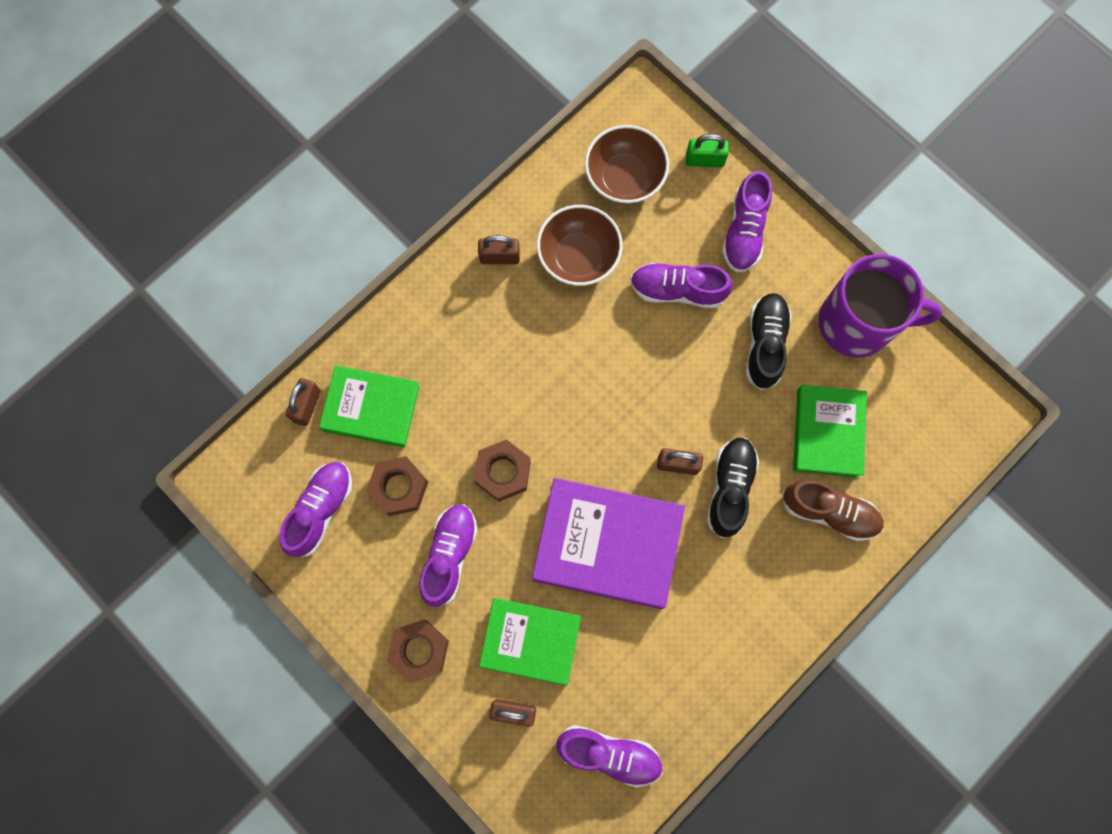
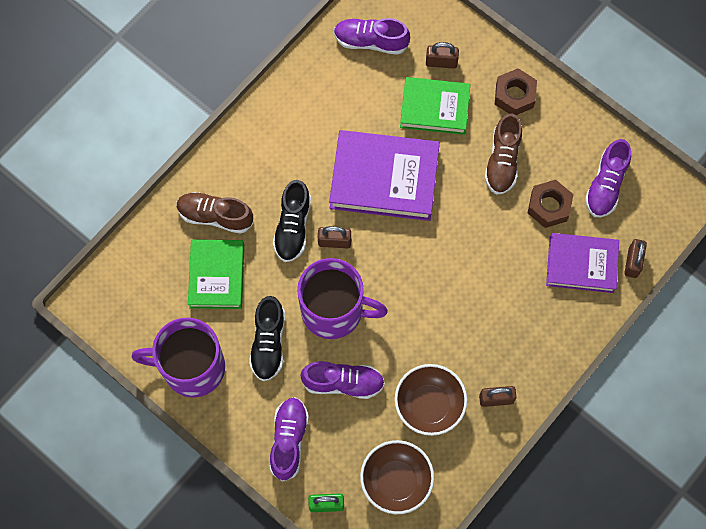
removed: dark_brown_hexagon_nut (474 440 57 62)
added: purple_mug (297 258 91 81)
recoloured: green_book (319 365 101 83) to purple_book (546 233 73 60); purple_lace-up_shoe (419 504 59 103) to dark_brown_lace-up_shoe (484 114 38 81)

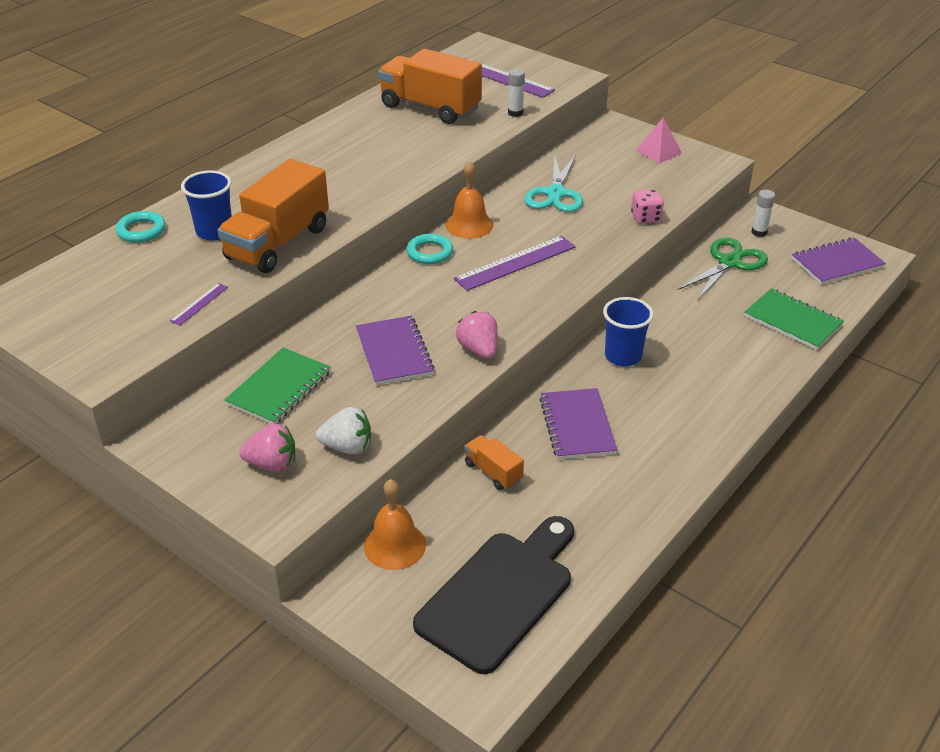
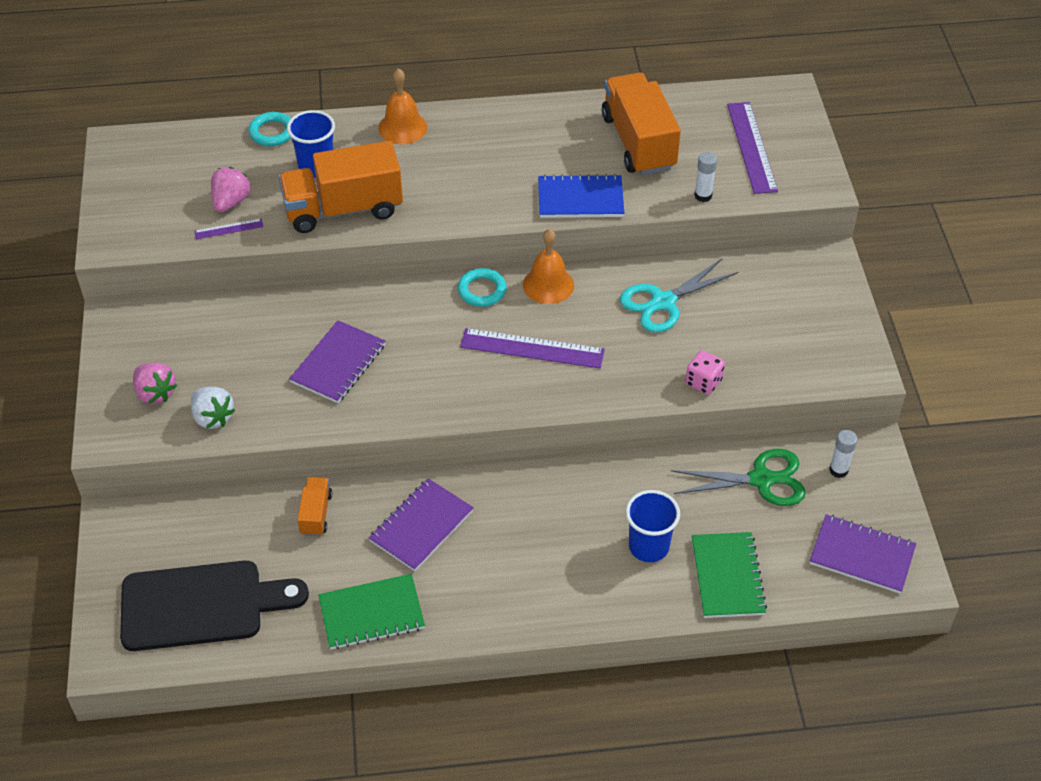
removed: pink_solid_pyramid (636 117 46 47)
added: blue_notepad (538 174 86 44)
moved: blue_tumbler (603 297 51 70) to (626 490 54 72); pink_strawberry (456 311 42 48) to (211 167 40 45); green_notepad (224 348 107 76) to (318 574 107 76); bright_orange_school_bell (364 479 62 91) to (378 68 49 76)

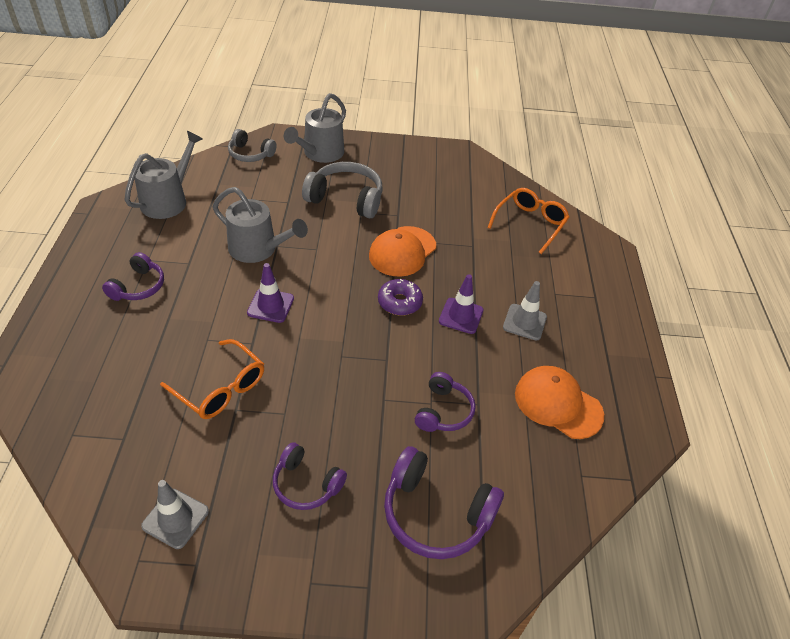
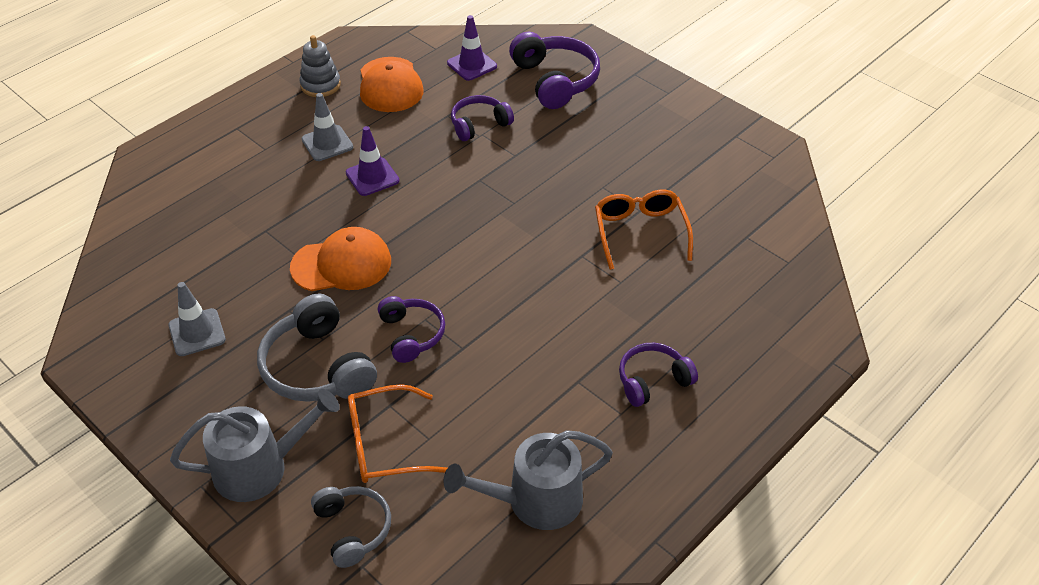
removed: grey_sprinkling_can (213 187 95 76); purple_doughnut (378 279 45 37)
added: grey_stacking_rings (300 35 41 62)
moved: bright_orange_eyeglasses (487 188 83 66) to (348 384 100 99); purple_safety_cone (247 263 47 60) to (447 15 50 66); purple_over-ear_headphones (273 442 74 68) to (378 296 67 67); grey_safety_cone (141 480 68 69) to (168 282 58 74)

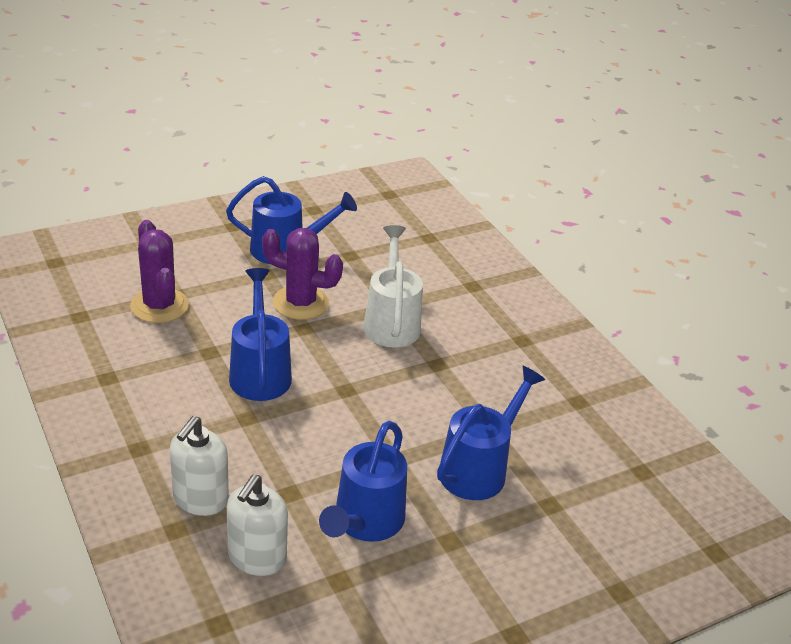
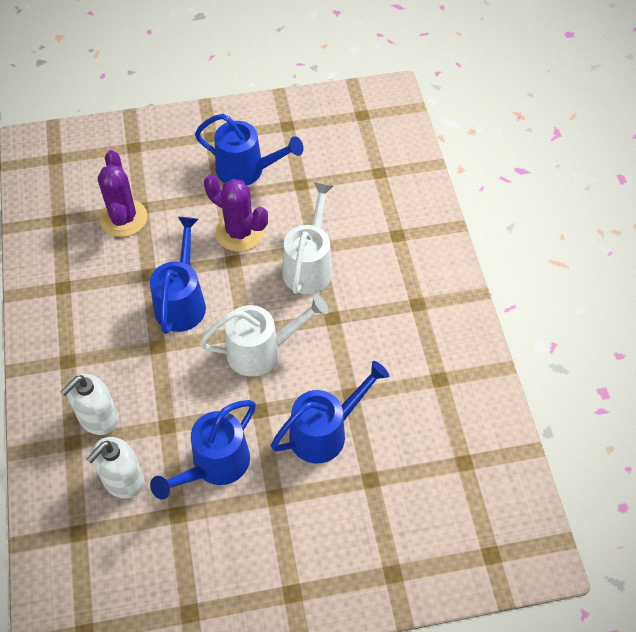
added: pure_white_sprinkling_can (199 295 129 82)

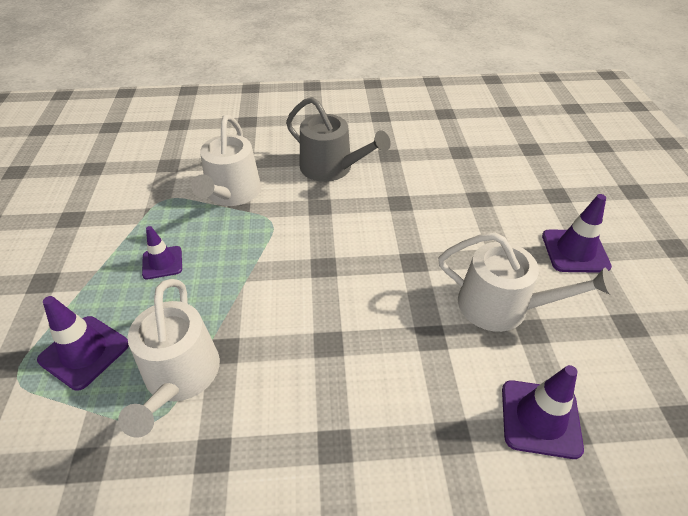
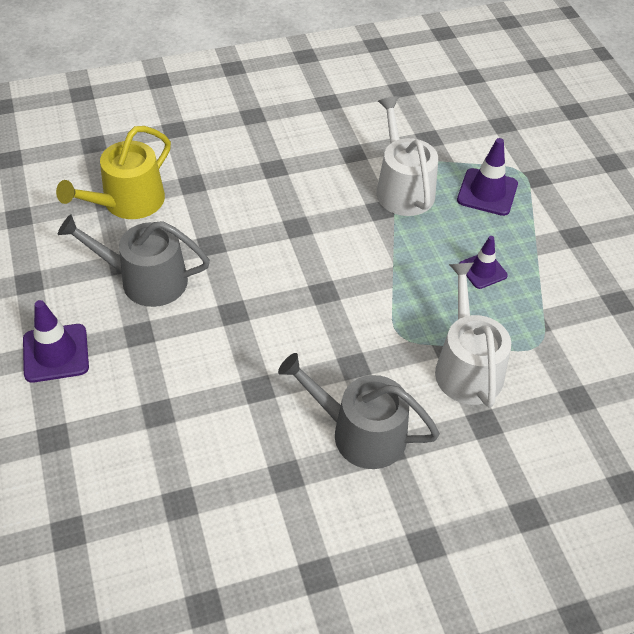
replaced: purple_safety_cone (502 365 82 94) to bright_yellow_sprinkling_can (56 126 115 93)
recoloured: pure_white_sprinkling_can (438 232 176 100) to grey_sprinkling_can (58 214 152 93)

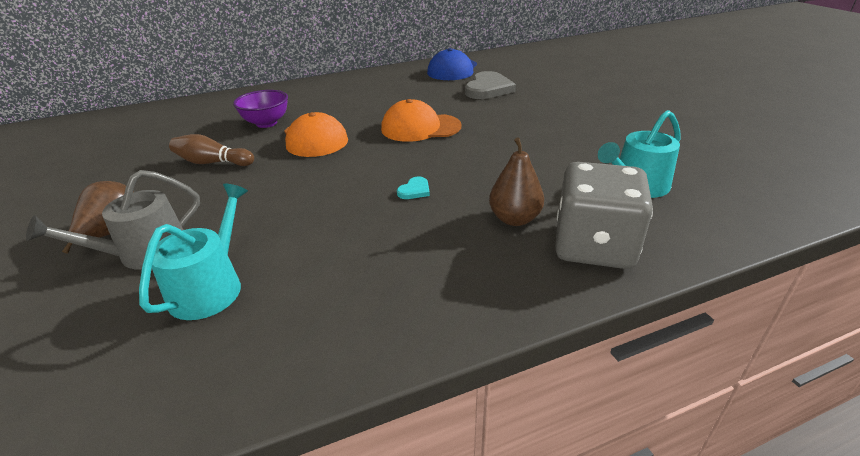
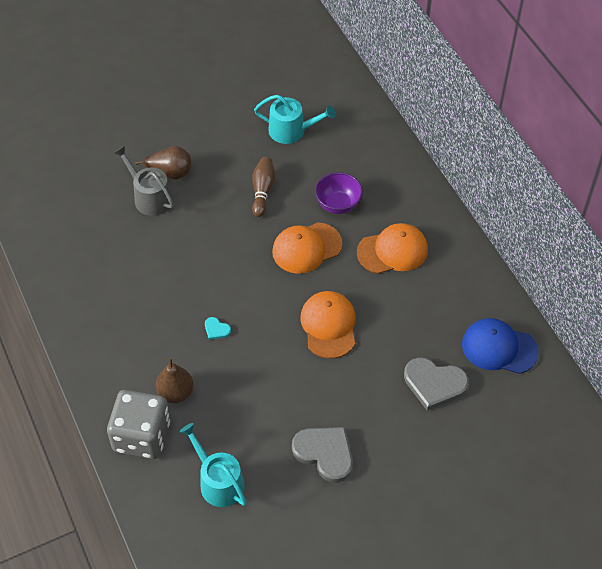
added: bright_orange_baseball_cap (357 223 71 51); grey_heart_shape (292 427 61 56)
moved: teal_sprinkling_can (139 184 109 136) to (254 95 81 49)

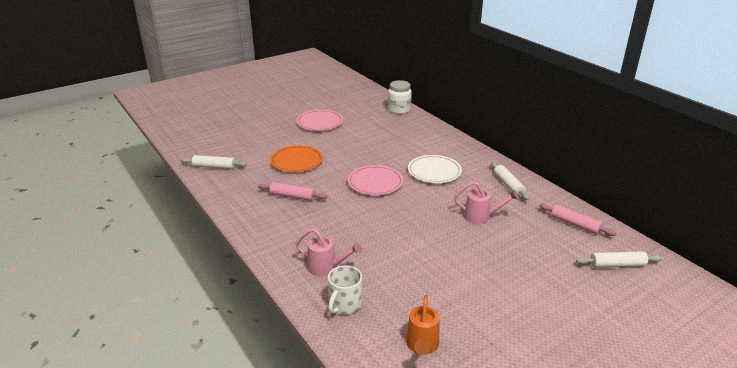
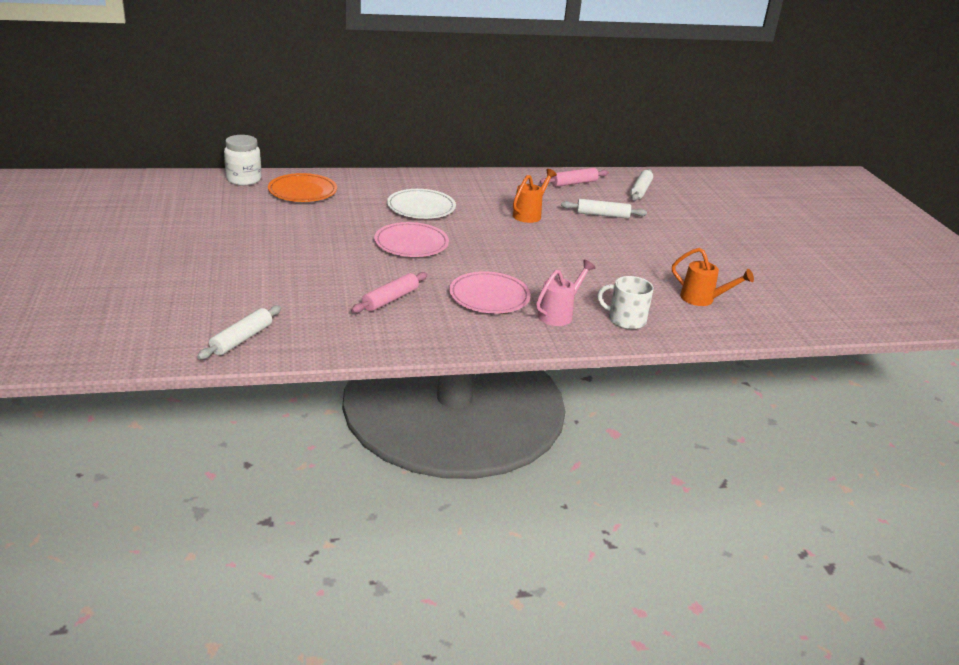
moved: pink_flat_dish (297 109 46 22) to (449 271 82 43); bright_orange_flat_dish (270 145 53 27) to (268 173 69 29); pure_white_dough_roller (491 162 38 38) to (561 199 86 20)
recoloured: pink_sprinkling_can (454 181 65 43) to bright_orange_sprinkling_can (513 169 44 54)
turned: pure_white_mug (328 265 34 49) = (597 276 57 53) 150 degrees clockwise

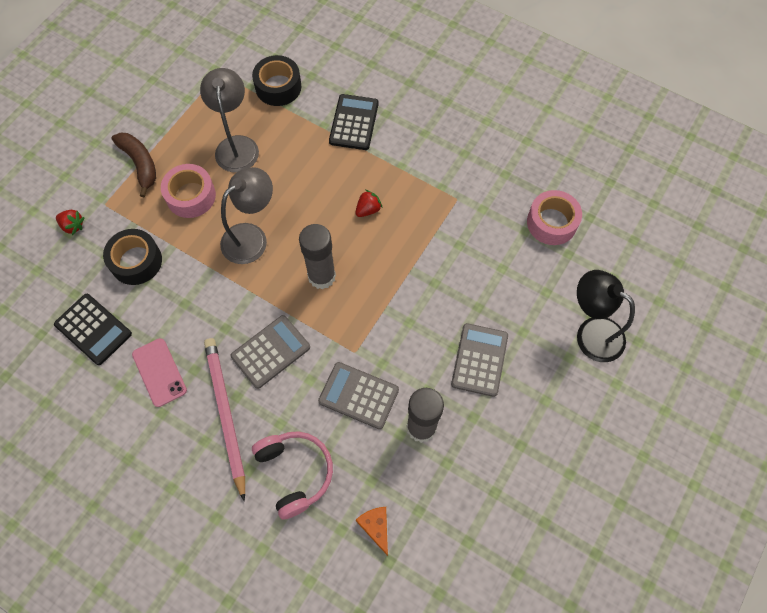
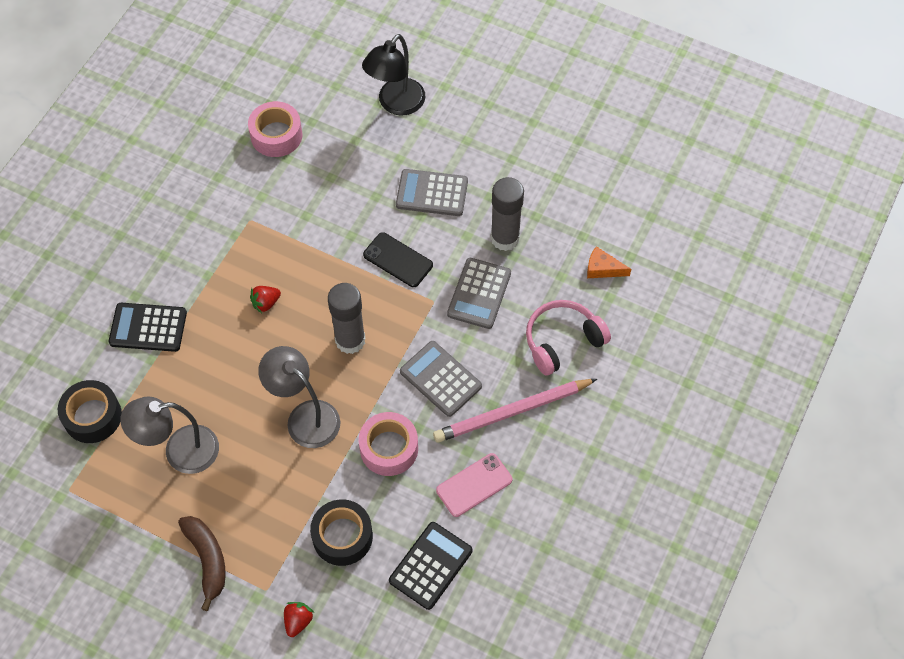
added: jet-black_phone (363 232 70 55)
moved: pink_roll_of_tape (161 164 55 54) to (359 412 59 64)
turned: dark_brown_banana (112 133 44 64) = (178 516 47 95) 105 degrees clockwise; red_strawberry (355 190 27 27) = (250 286 31 27) 75 degrees counterclockwise; bright_orange_piece_of_cheese (356 507 32 49) = (587 246 44 32) 45 degrees clockwise

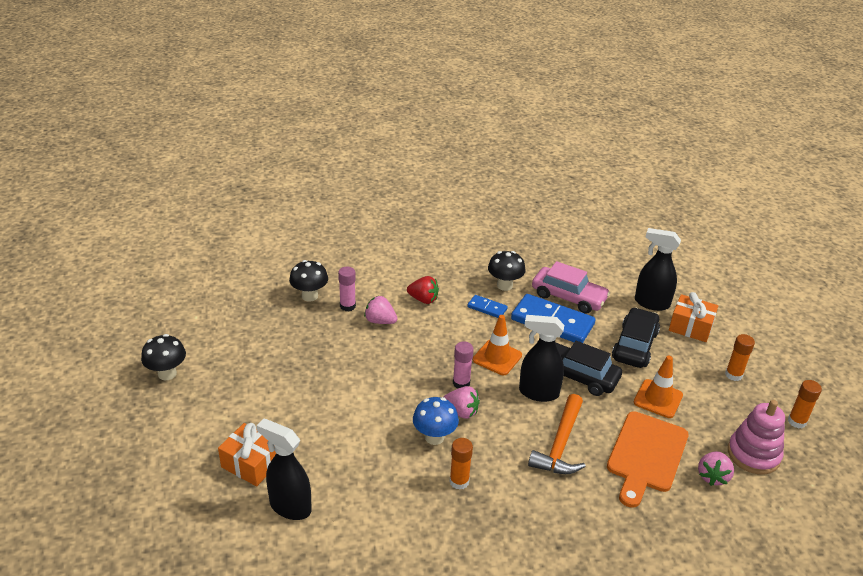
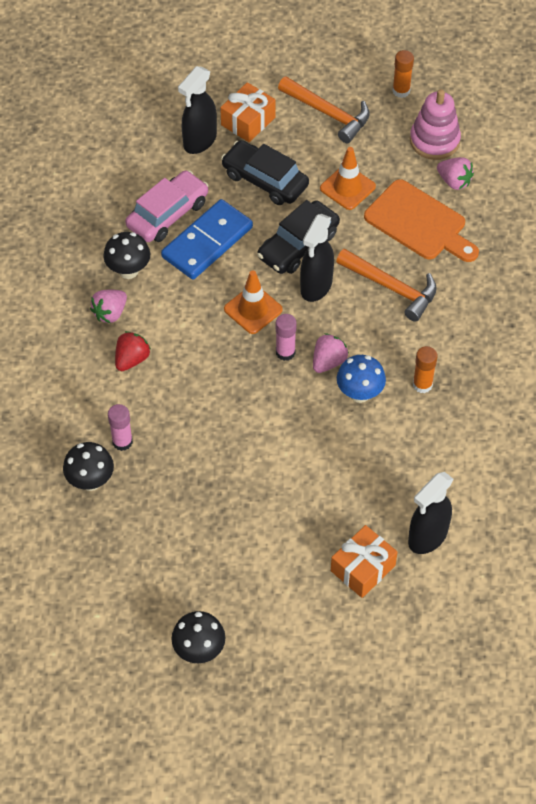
removed: blue_domino_piece (467 295 41 23)
moved: pink_strawberry (364 296 33 28) to (90 290 37 33)
replaced: bright_orange_glue (725 334 30 47) to bright_orange_claw_hammer (278 76 92 67)

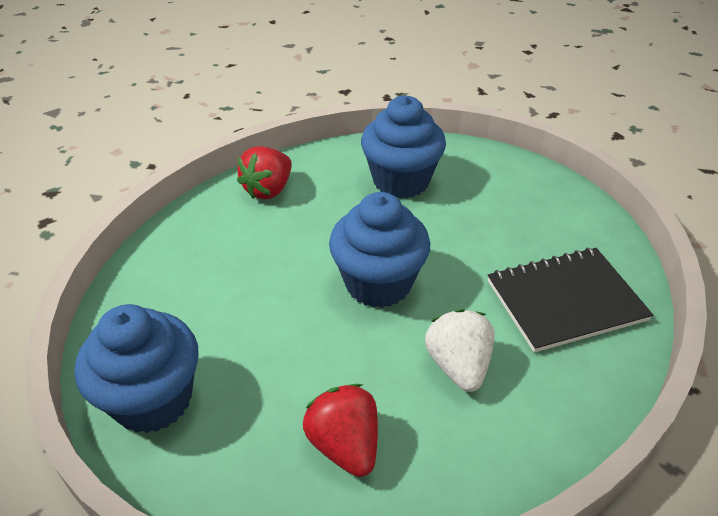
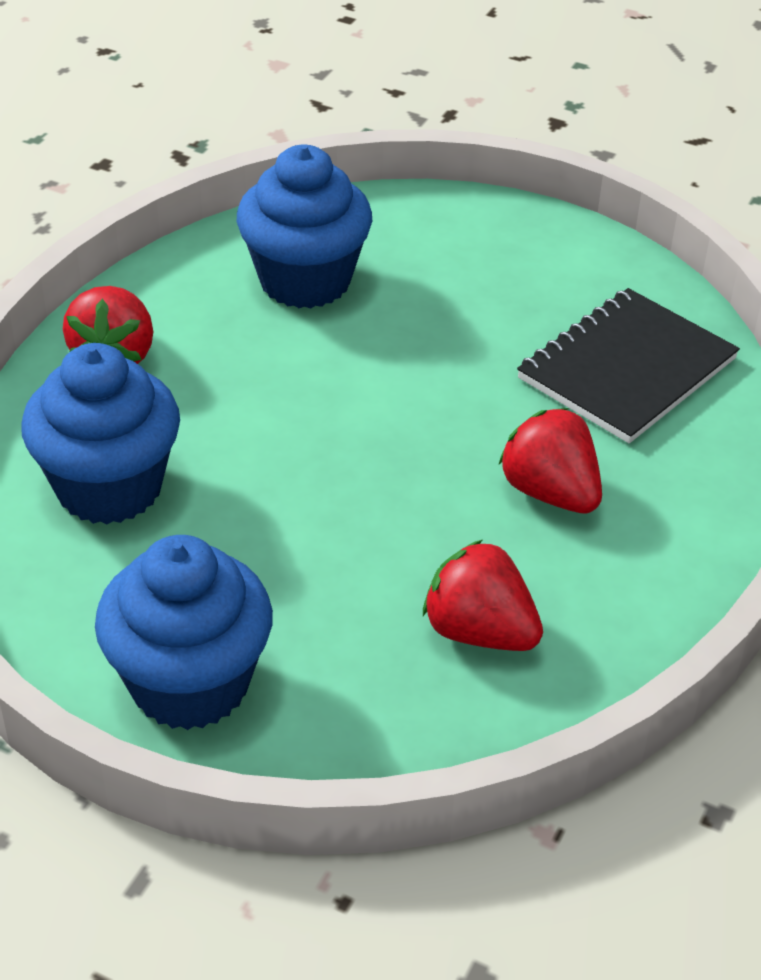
moved: blue_fairy_cake (329 192 101 116) to (21 343 159 181)
recoloured: pure_white_strawberry (425 309 69 83) to red_strawberry (499 408 103 105)

